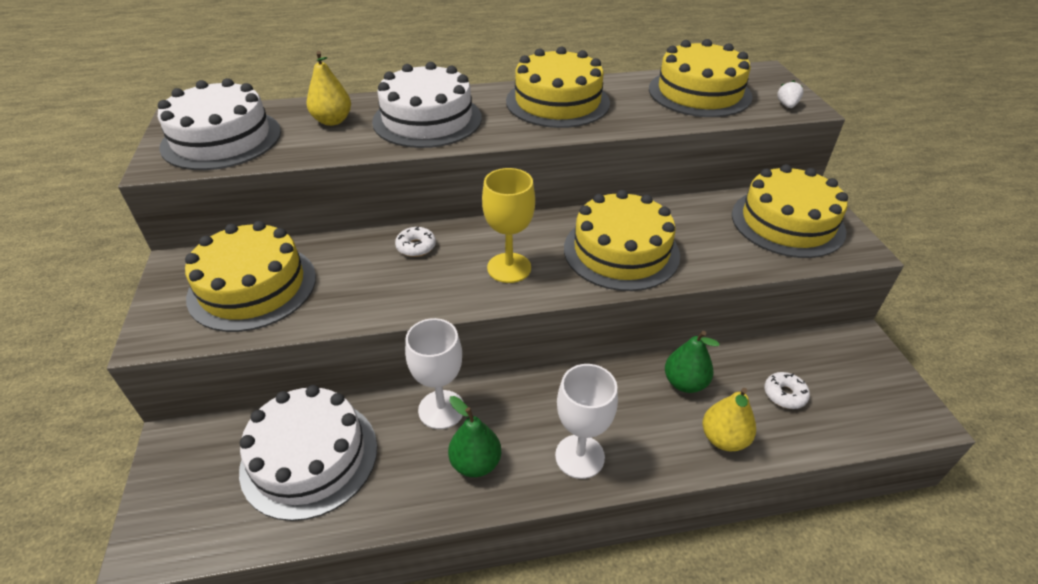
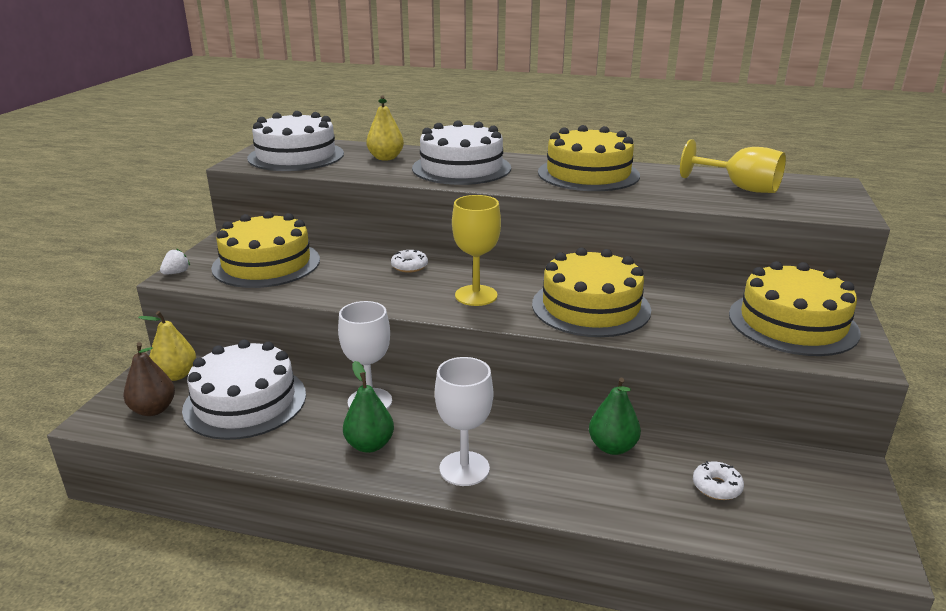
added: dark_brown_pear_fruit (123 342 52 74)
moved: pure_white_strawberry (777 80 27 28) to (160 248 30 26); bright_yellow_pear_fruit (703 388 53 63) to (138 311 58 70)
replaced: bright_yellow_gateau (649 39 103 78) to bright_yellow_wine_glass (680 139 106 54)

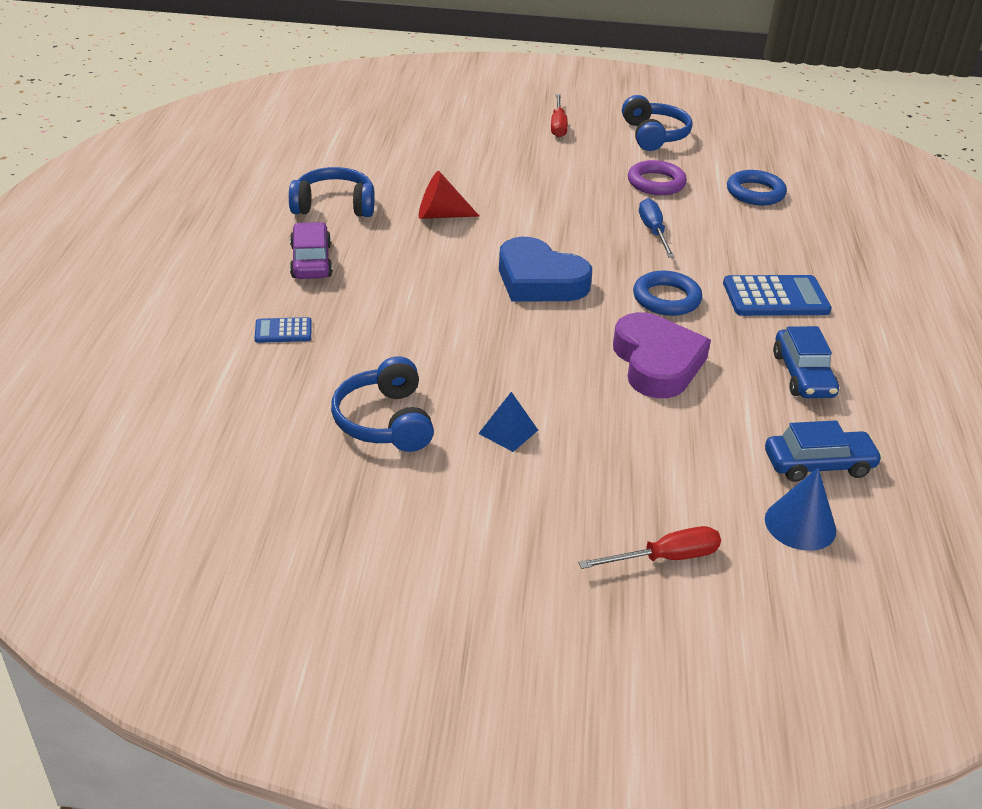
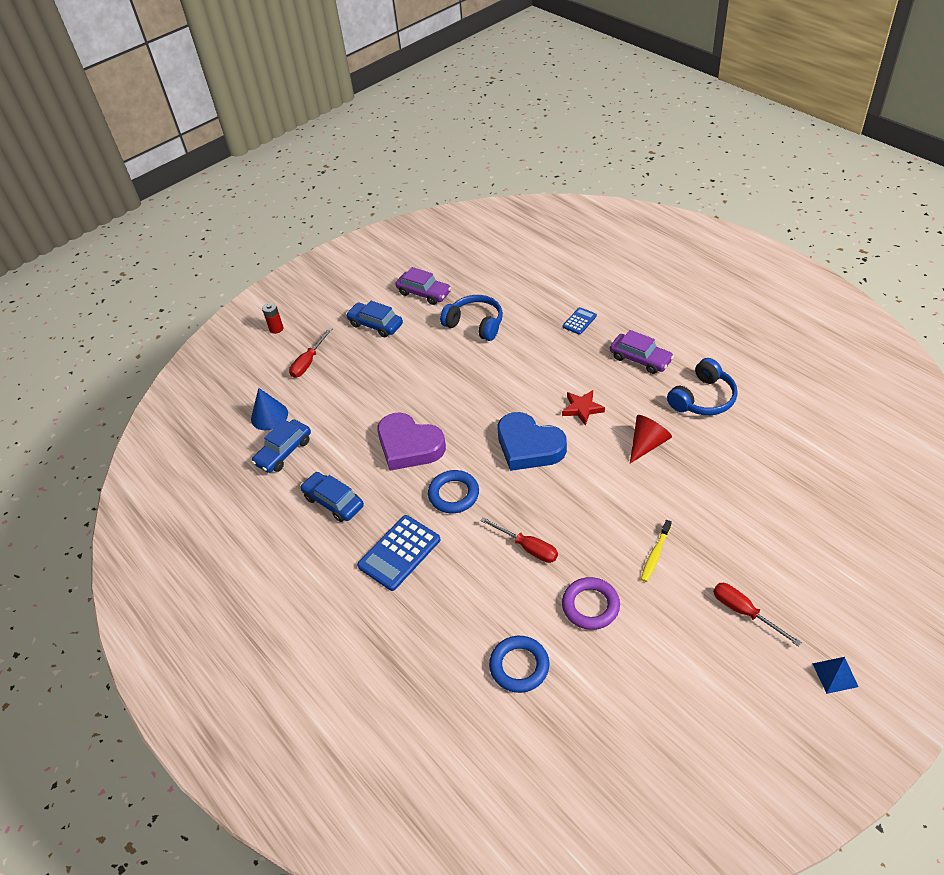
removed: blue_over-ear_headphones (622 95 71 56)
added: purple_car (396 267 55 38); blue_car (346 301 57 36); red_AA_battery (262 302 21 32); red_star_shape (562 390 43 36); bright_yellow_dental_brush (641 520 31 62)
moved: blue_solid_pyramid (478 392 60 60) to (812 657 46 37)
recoloured: blue_hand_screwdriver (639 198 36 60) to red_hand_screwdriver (480 517 78 46)
turned: blue_heart_shape (499 237 93 65) = (498 412 69 59) 135 degrees counterclockwise

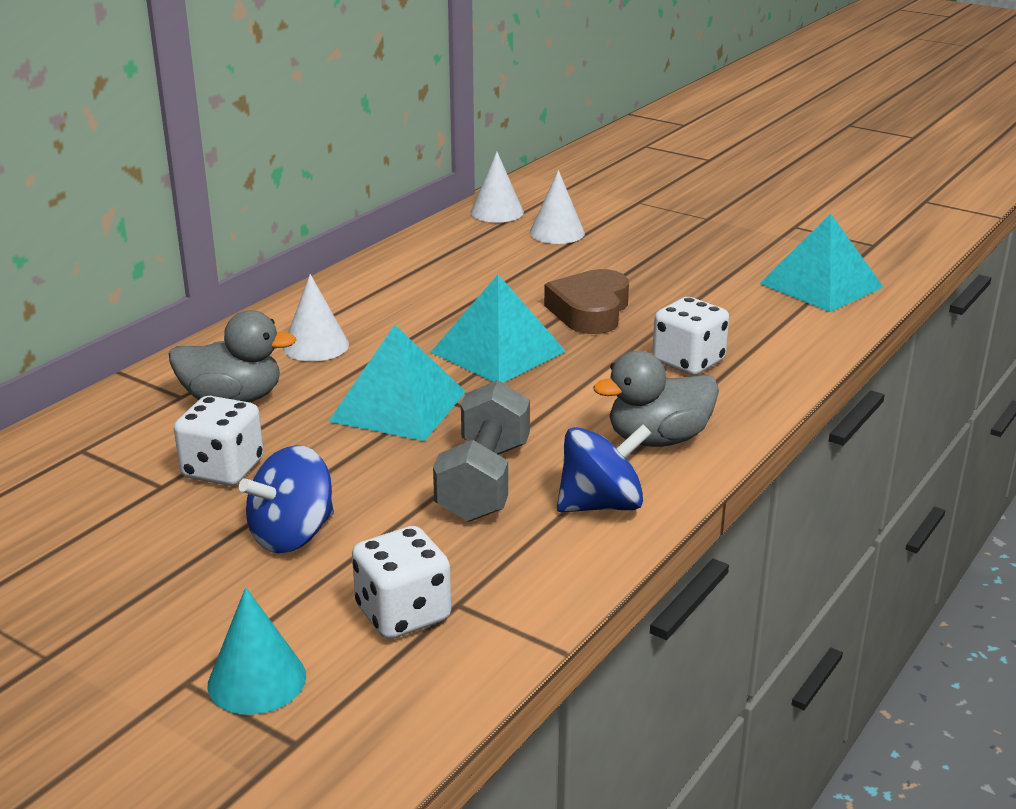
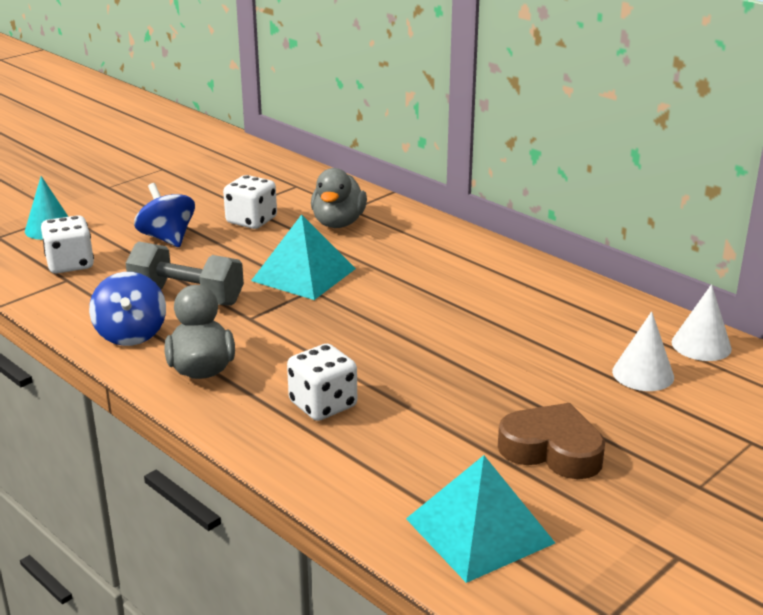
removed: pure_white_solid_cone (283 274 66 87); teal_solid_pyramid (430 275 136 108)
moved: dark_brown_heart_shape (544 269 85 65) to (498 403 107 76)

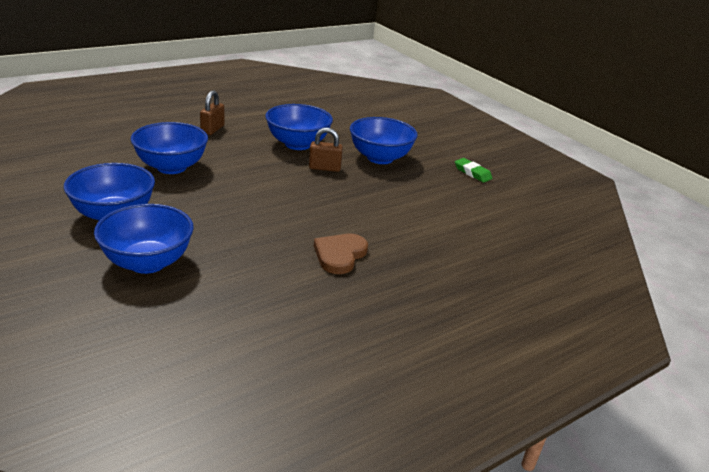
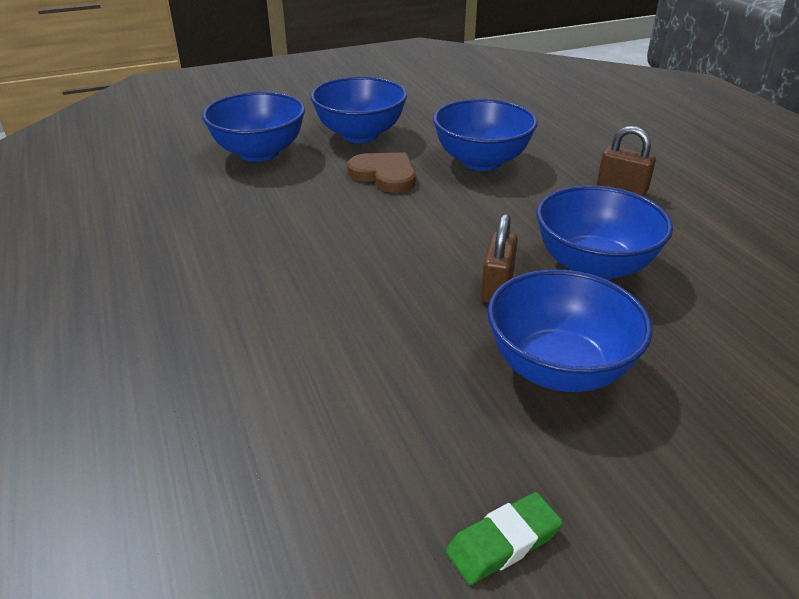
moved: dark_brown_heart_shape (314 234 54 40) to (347 152 69 41)

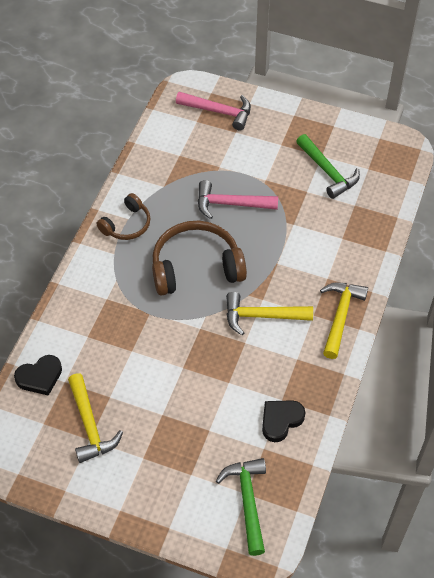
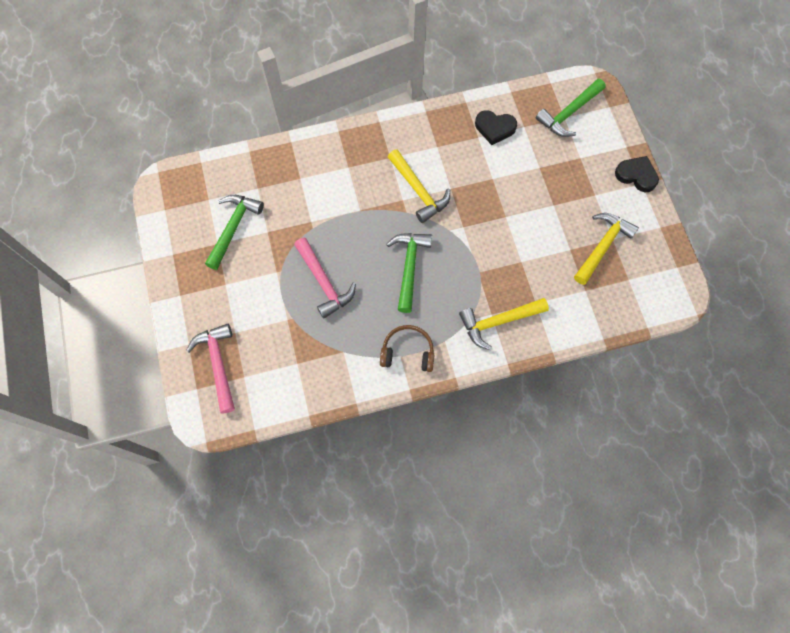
moved: bright_yellow_claw_hammer (320 282 48 77) to (459 298 90 52); jet-black_heart_shape (14 355 48 41) to (615 156 44 36)
replaced: dark_brown_over-ear_headphones (152 221 95 75) to green_claw_hammer (386 233 46 80)

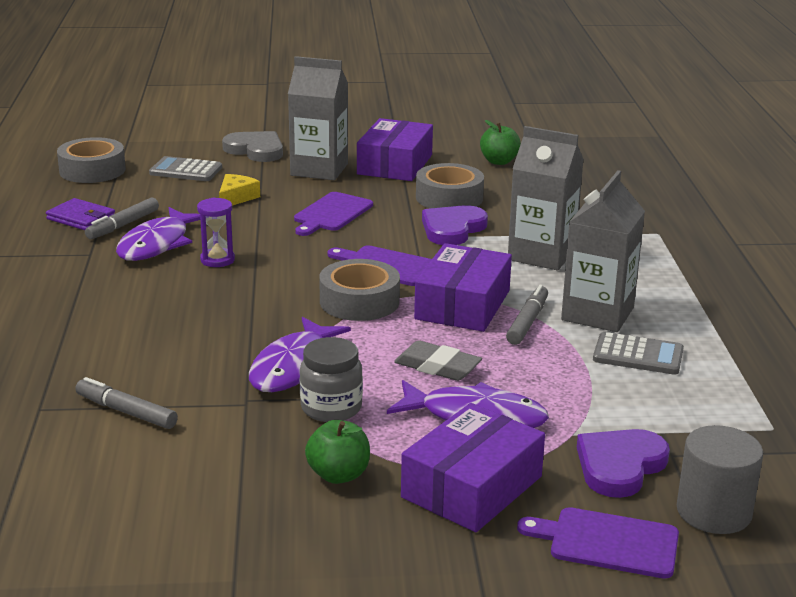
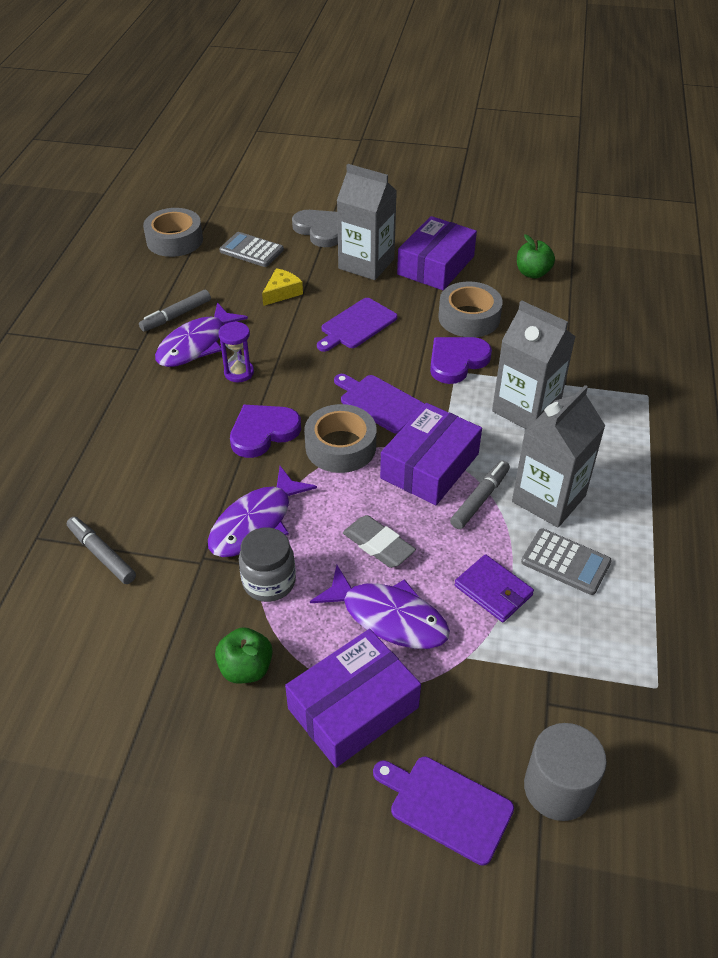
moved: purple_card_wallet (46 198 69 32) to (455 554 79 68); purple_heart_shape (577 429 93 69) to (230 405 71 53)

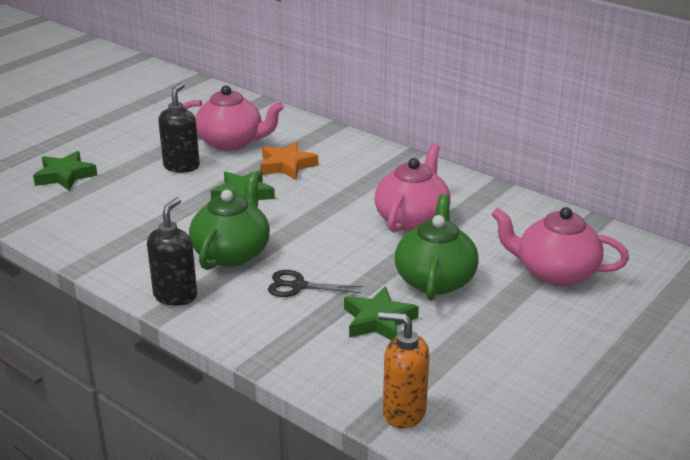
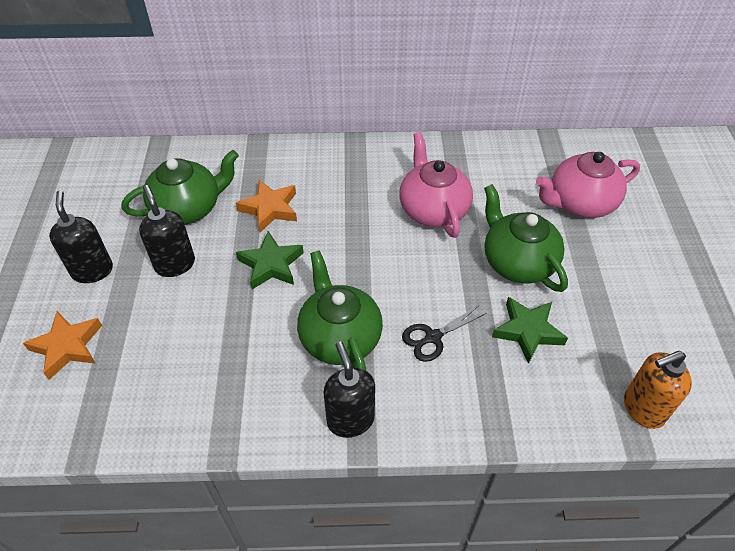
added: jet-black_pump_bottle (49 190 64 93)
recoloured: pink_tea_pot (183 85 101 66) to green_tea_pot (122 150 117 75); green_star_shape (33 151 65 40) to bright_orange_star_shape (23 311 79 69)

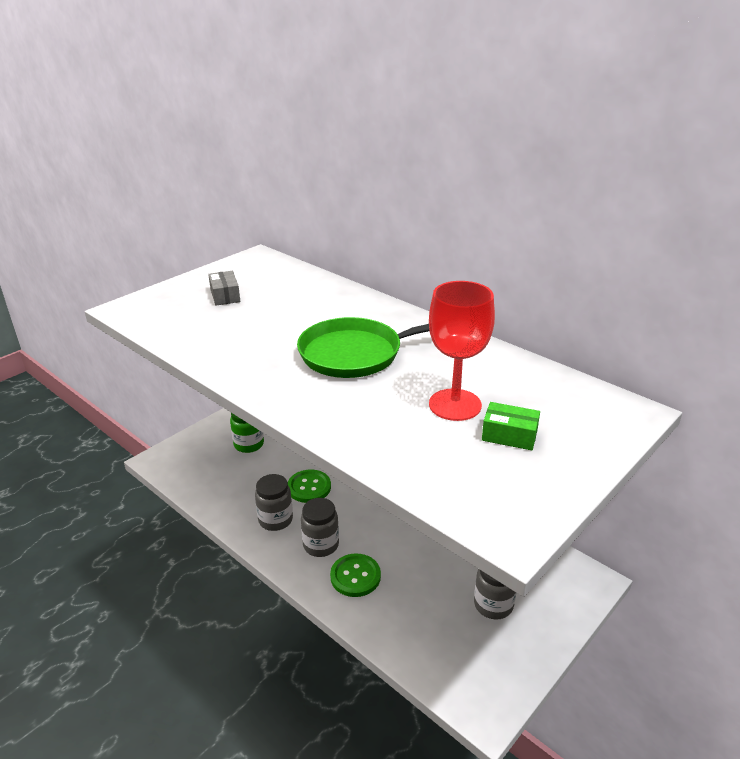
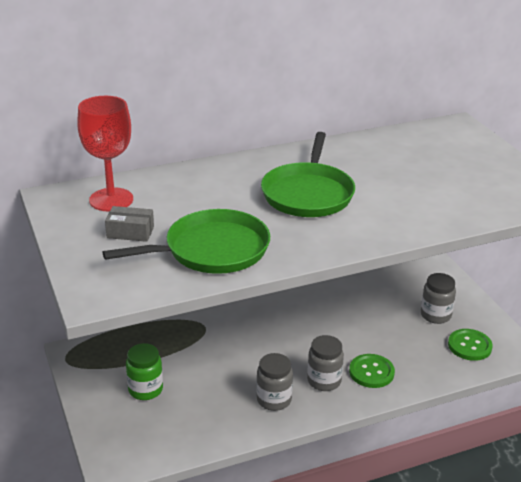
removed: green_box (482 402 58 48)
added: green_pan (103 209 167 65)
moved: red_wine_glass (429 281 66 140) to (77 96 56 115); green_sewing_button (288 470 43 33) to (448 329 45 32)

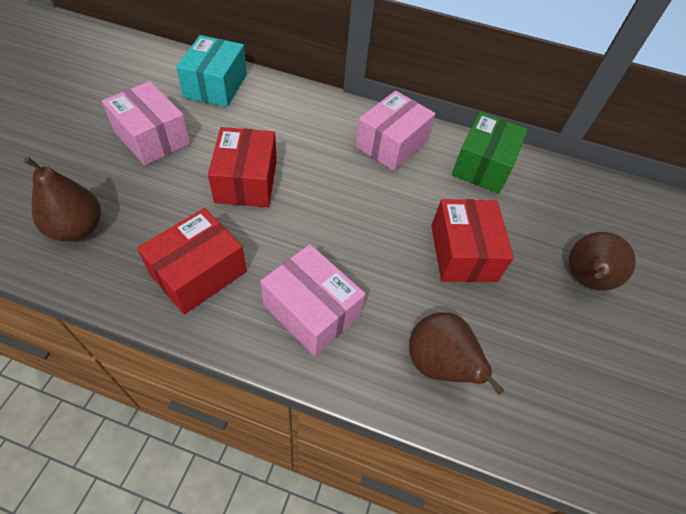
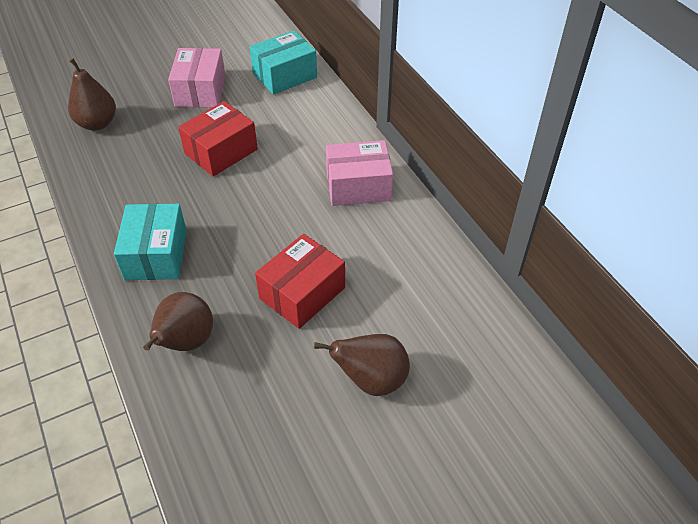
removed: green_box (452 112 76 82); red_box (137 208 110 106)
recoloured: pink_box (260 244 106 112) to teal_box (114 204 73 76)

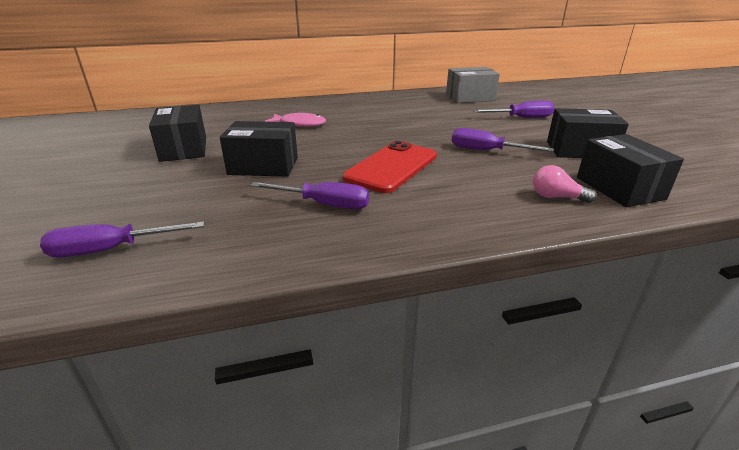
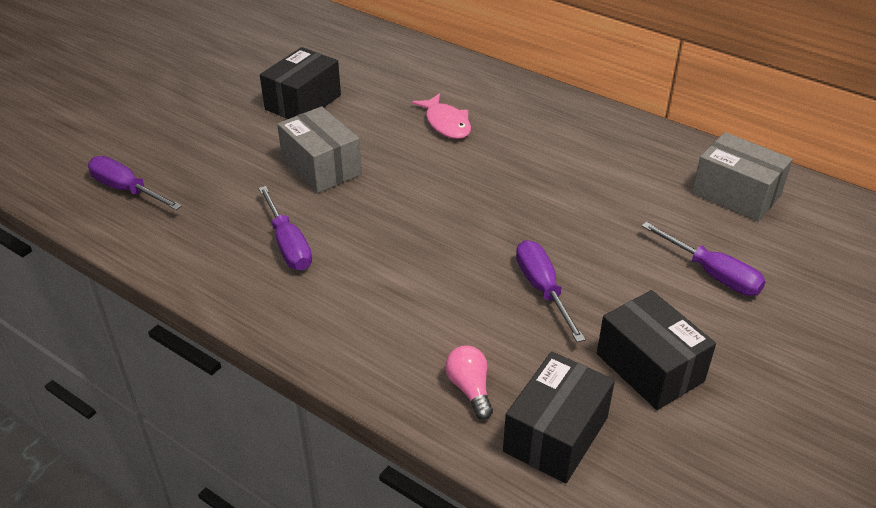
removed: red_phone (343 141 94 52)
recoloured: jet-black_box (220 121 78 56) to grey_box (277 106 85 87)

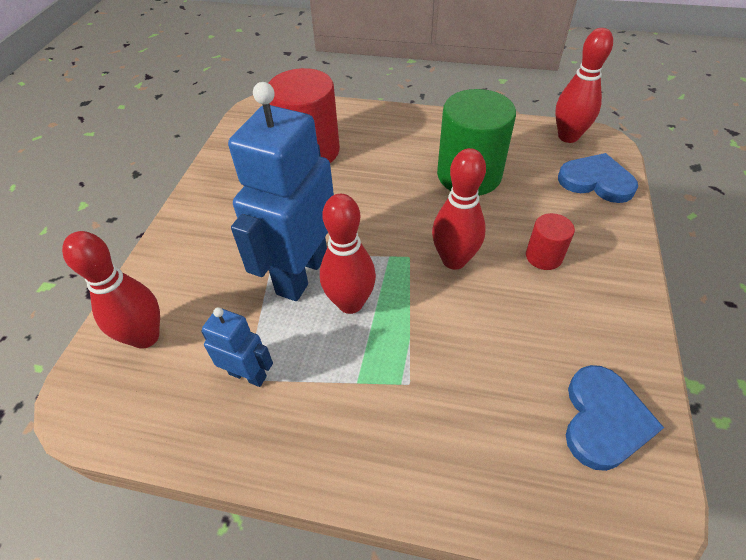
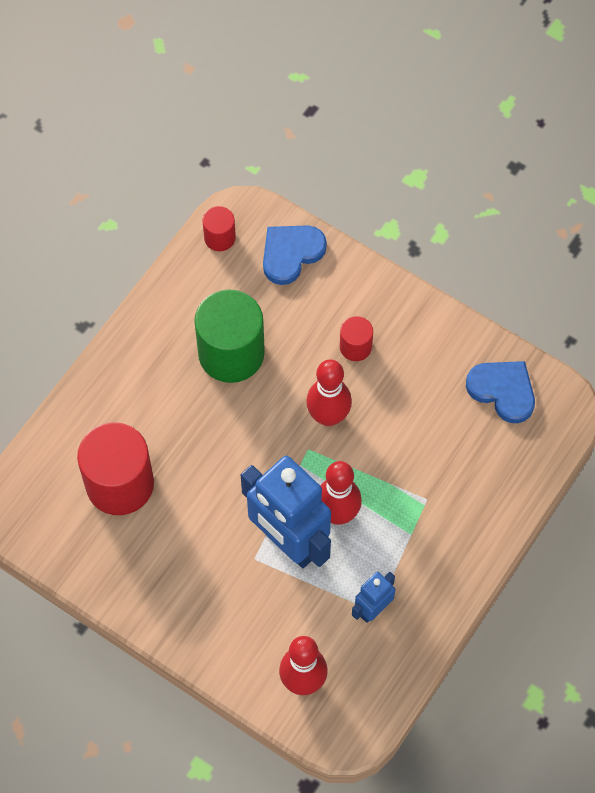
replaced: red_tenpin (555 28 58 115) to red_cylinder (202 206 34 45)

